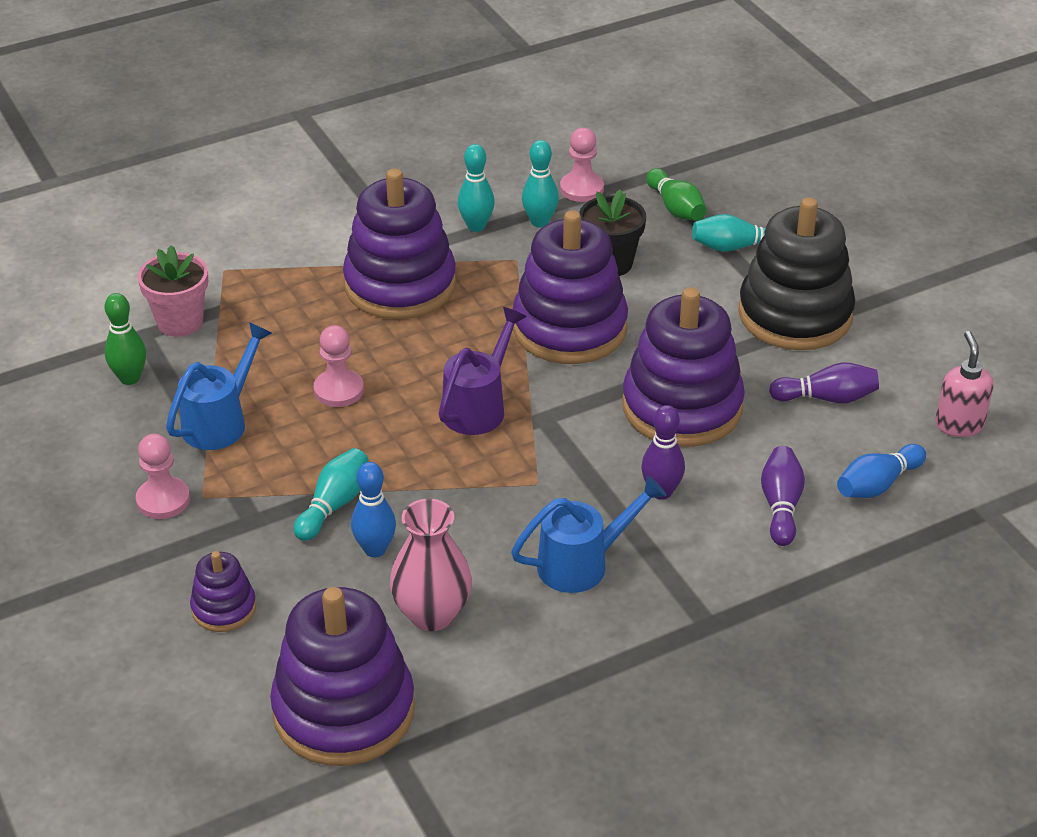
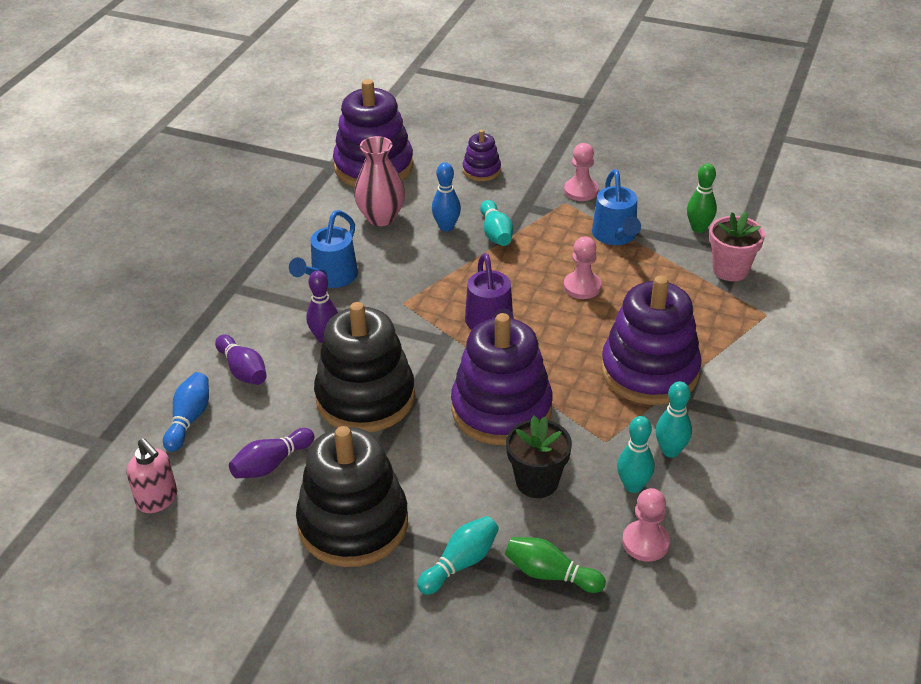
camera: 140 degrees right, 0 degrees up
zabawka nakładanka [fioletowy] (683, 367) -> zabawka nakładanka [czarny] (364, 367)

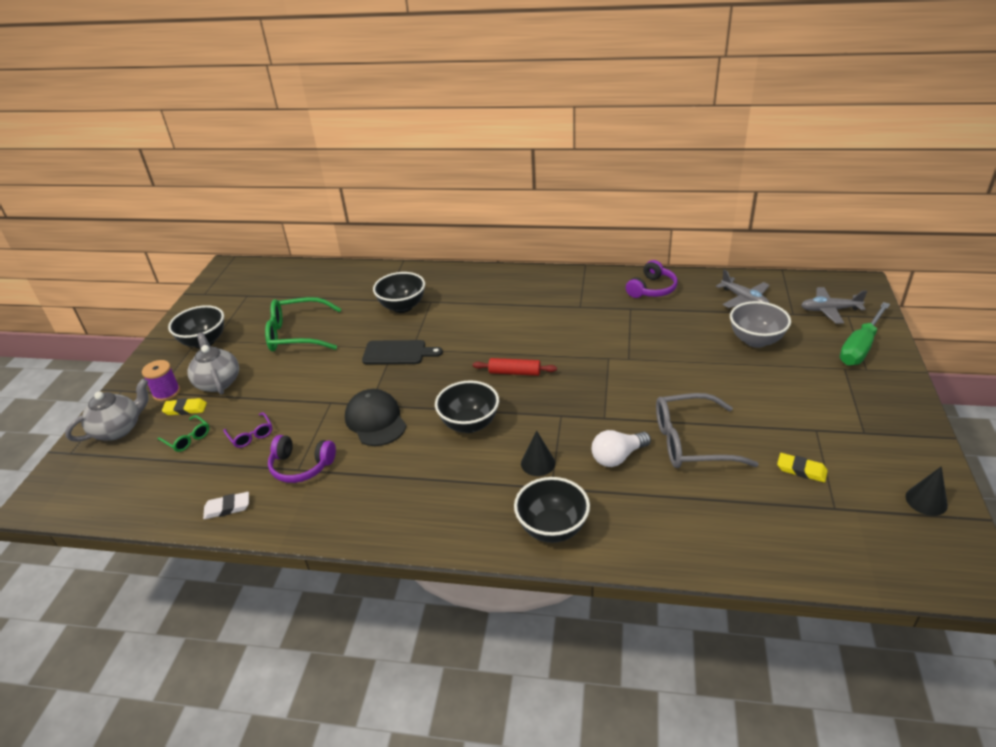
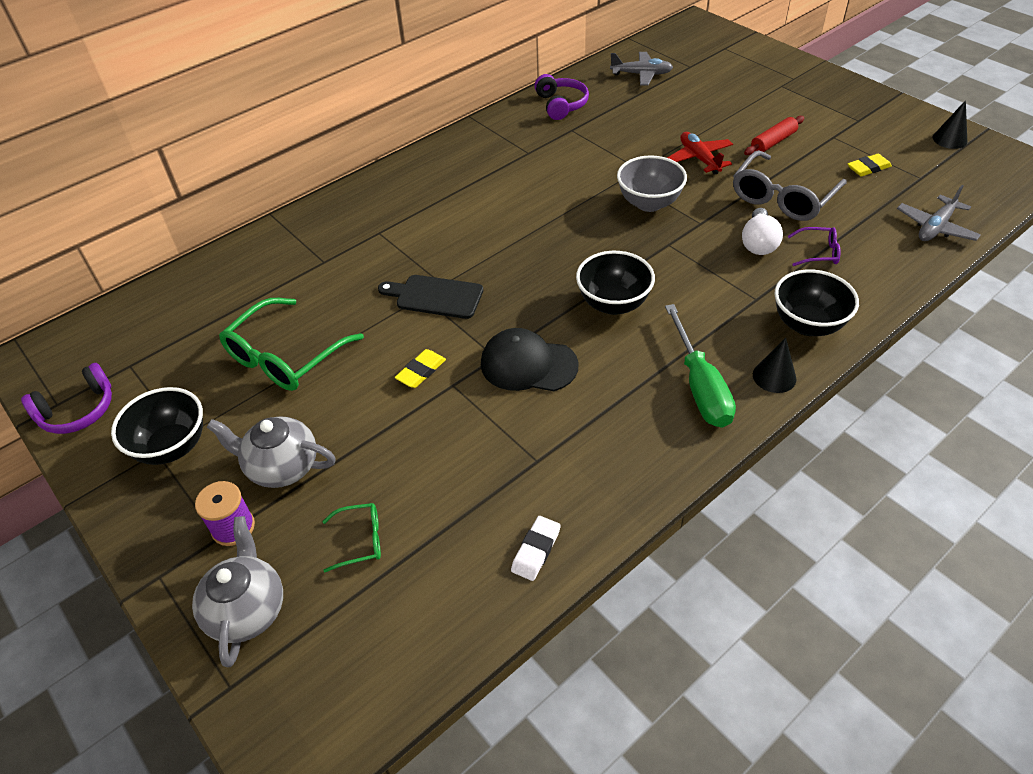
camera: 50 degrees left, 10 degrees up
miska [czarny] (399, 292) -> none
samolot [szary] (834, 305) -> samolot [szary] (939, 213), move
miska [szary] (760, 324) -> miska [szary] (652, 183), move
śrubokręt [zielony] (865, 334) -> śrubokręt [zielony] (700, 366), move
deska do krojenia [czarny] (402, 352) -> deska do krojenia [czarny] (430, 297), 120 degrees counterclockwise
wałek do ciasta [czerwony] (515, 367) -> wałek do ciasta [czerwony] (774, 135), move
gumka do mazania [żółty] (184, 406) -> gumka do mazania [żółty] (420, 368), move
okulary [fioletowy] (247, 430) -> okulary [fioletowy] (814, 246), move
stożek [czarny] (538, 453) -> stożek [czarny] (775, 365), move
słuchawki [fioletowy] (302, 459) -> słuchawki [fioletowy] (66, 398), move
none -> samolot [czerwony] (700, 153)

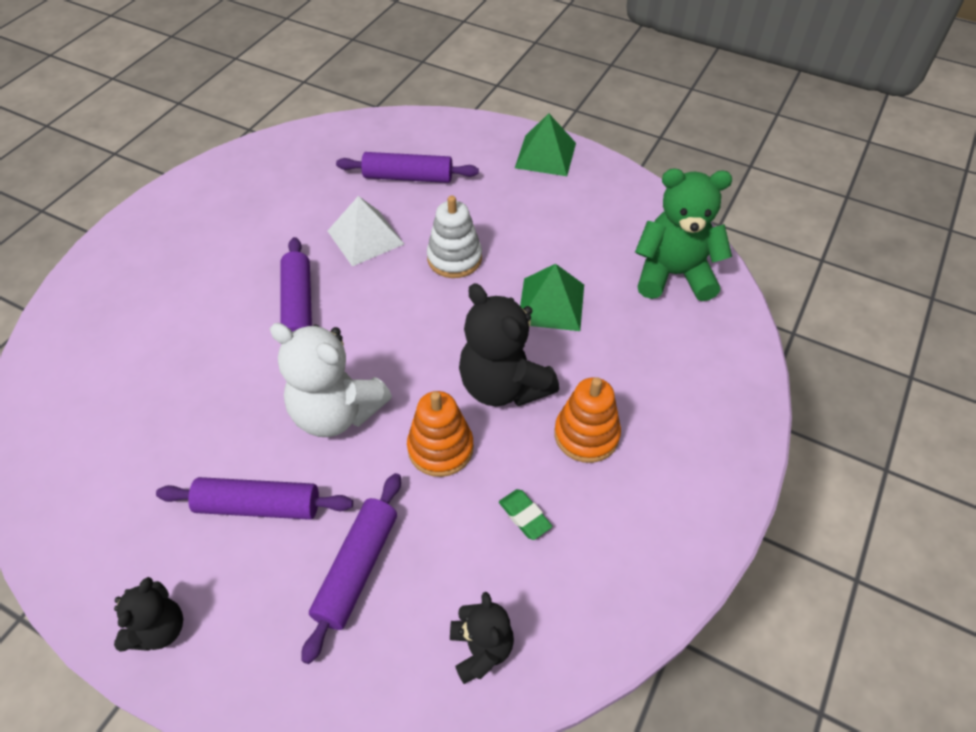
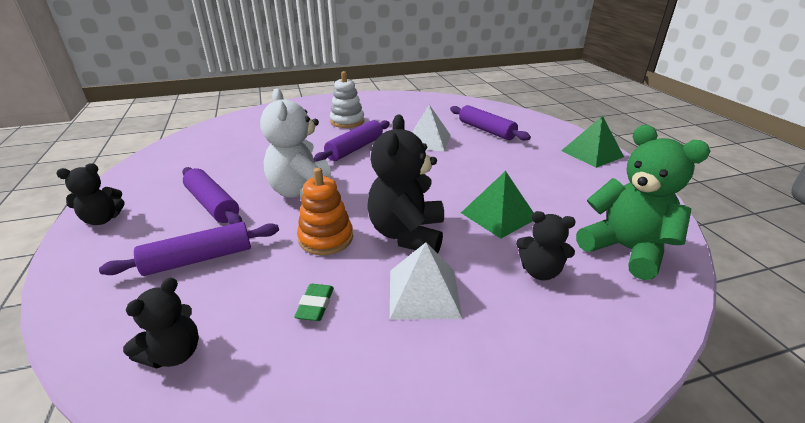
camera: 45 degrees right, 20 degrees down
zabawka nakładanka [biały] (454, 237) -> zabawka nakładanka [biały] (347, 99), move
zabawka nakładanka [pomarańczowy] (587, 420) -> piramida [biały] (426, 281)
none -> miś [czarny] (546, 246)

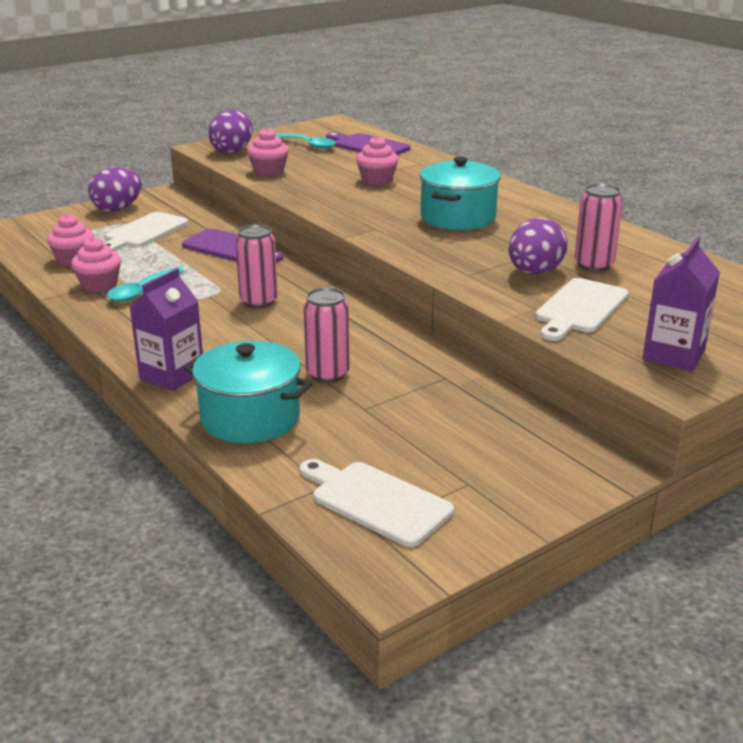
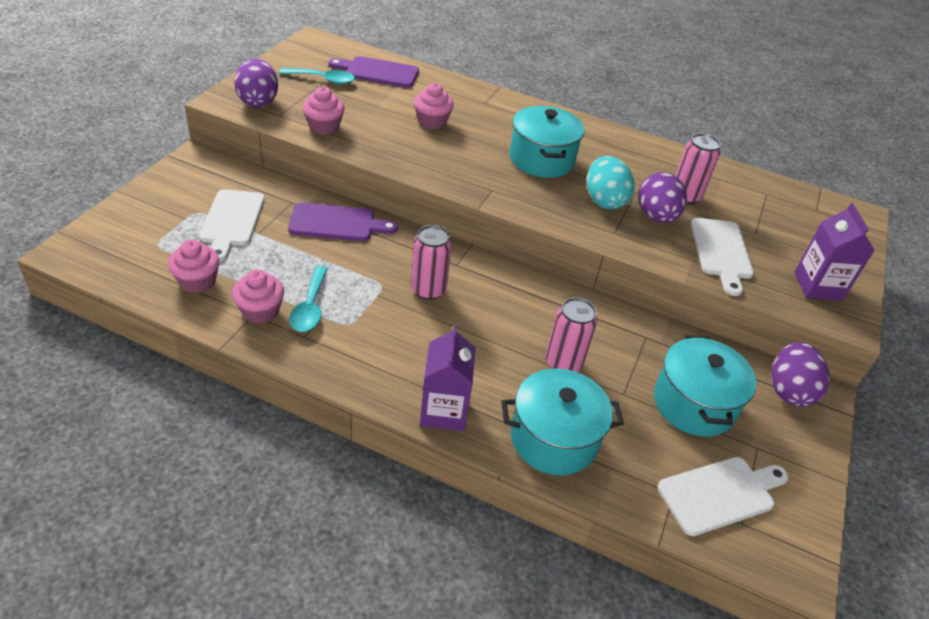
camera: 35 degrees left, 15 degrees up
jajko [fioletowy] (115, 189) -> jajko [fioletowy] (800, 374), move
deska do krojenia [biały] (377, 503) -> deska do krojenia [biały] (723, 496), 150 degrees clockwise
none -> jajko [turkusowy] (611, 182)
none -> garnek [turkusowy] (705, 386)

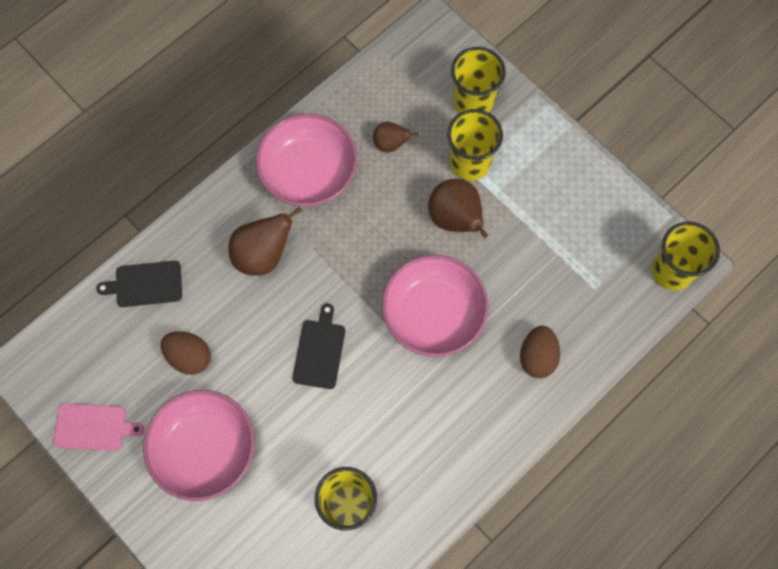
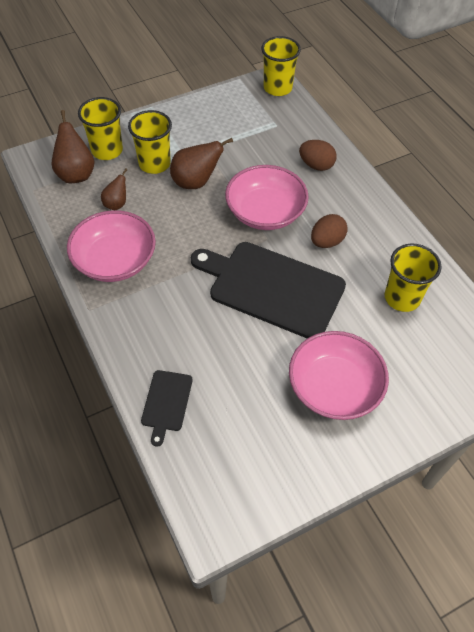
camera: 75 degrees left, 15 degrees down
gruszka [brązowy] (265, 241) -> gruszka [brązowy] (73, 146), move
deska do krojenia [czarny] (318, 346) -> deska do krojenia [czarny] (268, 290), x2.18
jajko [brązowy] (186, 353) -> jajko [brązowy] (329, 231), move
deska do krojenia [różowy] (98, 427) -> none

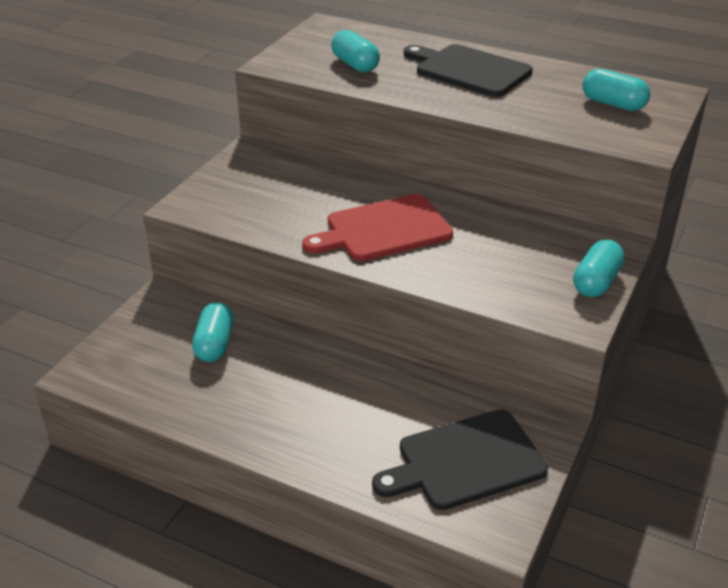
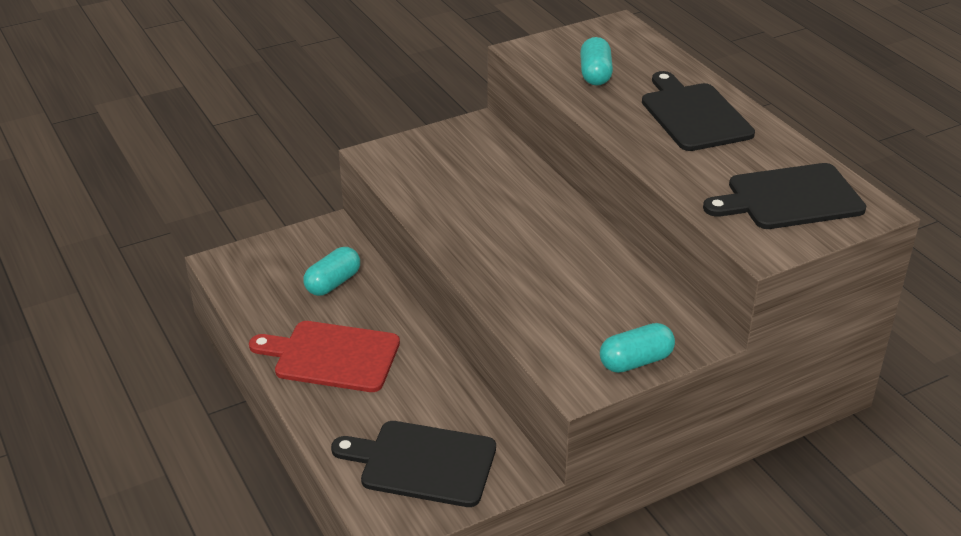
camera: 35 degrees right, 0 degrees up
kapsułka [turkusowy] (616, 89) -> deska do krojenia [czarny] (784, 196)
deska do krojenia [czerwony] (377, 227) -> deska do krojenia [czerwony] (324, 356), move

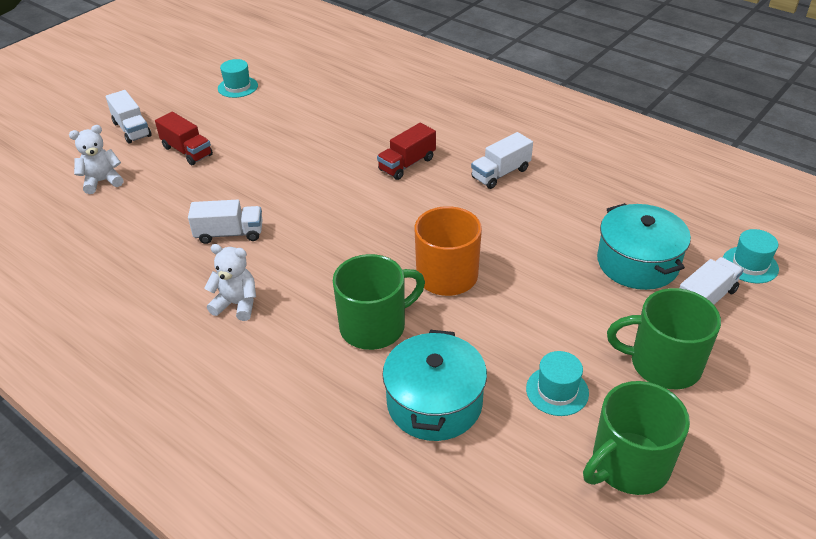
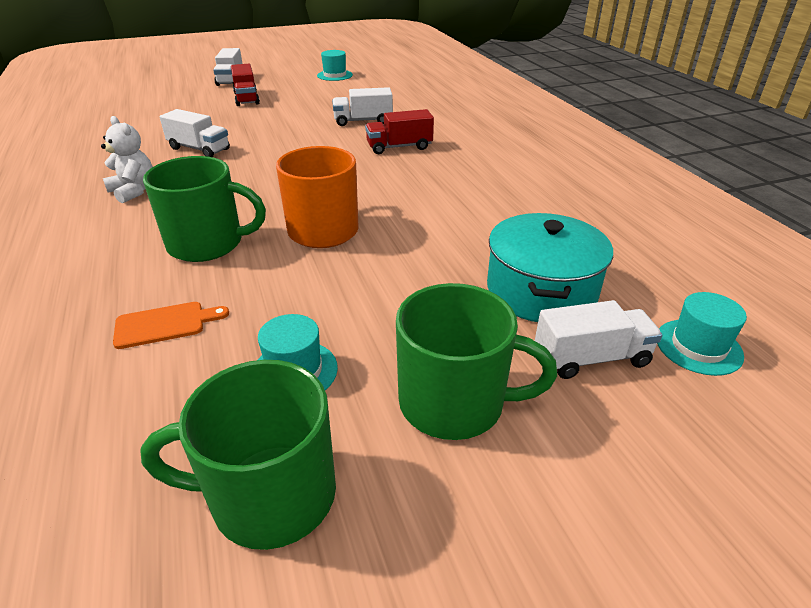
camera: 30 degrees right, 5 degrees down
miś [biały] (96, 159) -> none
ciężarówka [biały] (502, 160) -> ciężarówka [biały] (362, 106), move
kubek [zielony] (664, 338) -> kubek [zielony] (476, 361), 150 degrees clockwise
garnek [turkusowy] (434, 385) -> deska do krojenia [pomarańczowy] (171, 325)

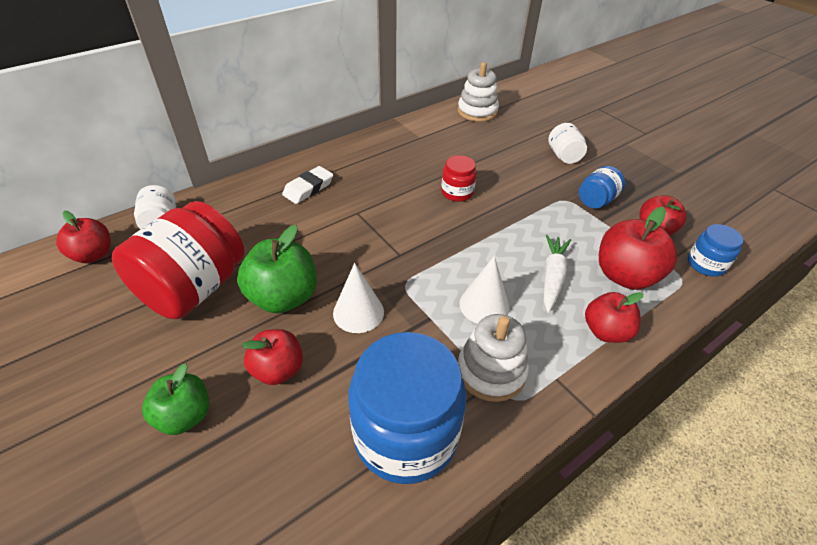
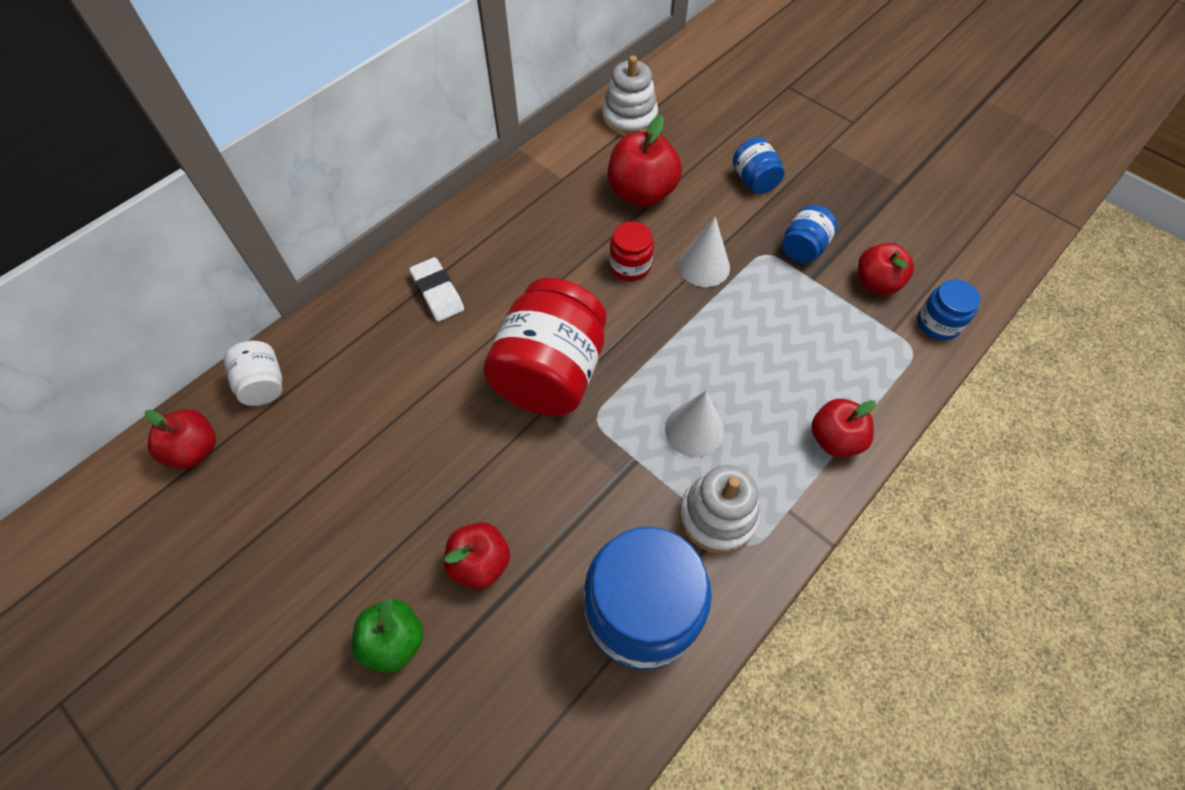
camera: 10 degrees left, 15 degrees up
słoik [biały] (567, 143) -> słoik [niebieski] (759, 165)
gumka do mazania [biały] (307, 185) -> gumka do mazania [biały] (436, 289), 60 degrees counterclockwise
słoik [czerwony] (178, 260) -> słoik [czerwony] (544, 347), move
jabłko [czerwony] (638, 248) -> jabłko [czerwony] (645, 161), move
jabłko [zielony] (277, 269) -> none
marchewka [biały] (557, 274) -> none
stożek [biały] (358, 298) -> stożek [biały] (704, 252), move

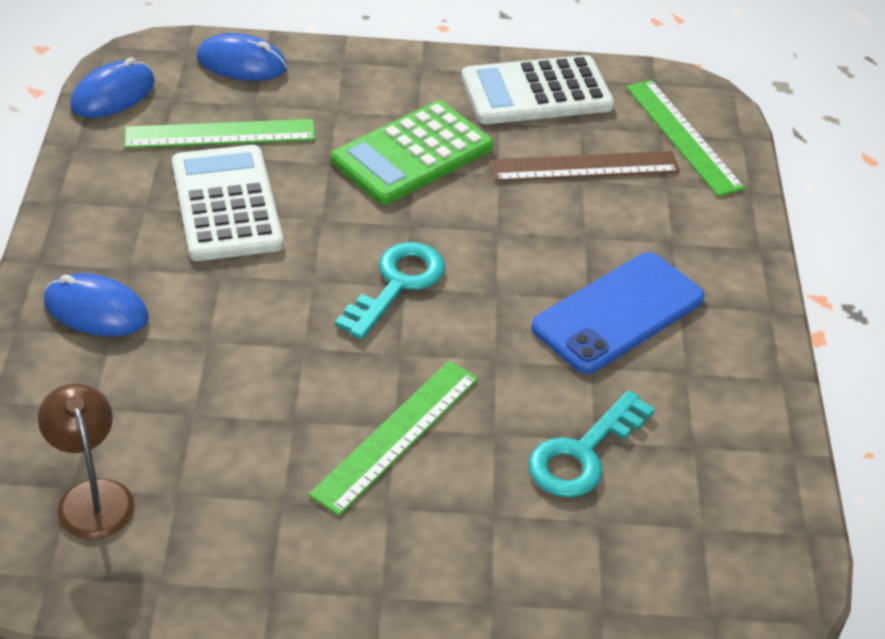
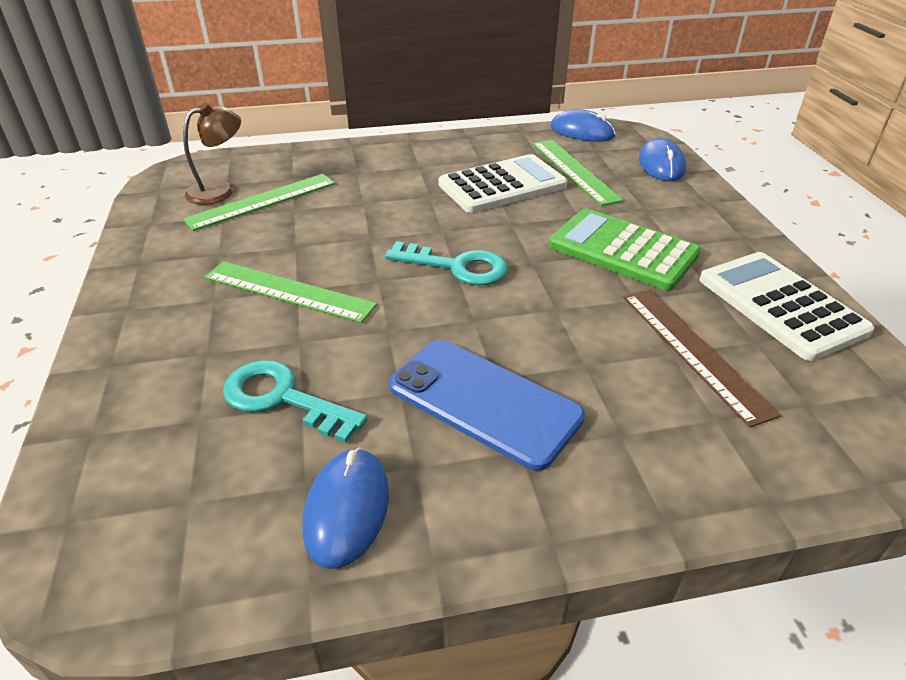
camera: 80 degrees right, 5 degrees down
linijka [zielony] (685, 138) -> linijka [zielony] (259, 202), move
myszka [niebieski] (96, 304) -> myszka [niebieski] (345, 508), move

